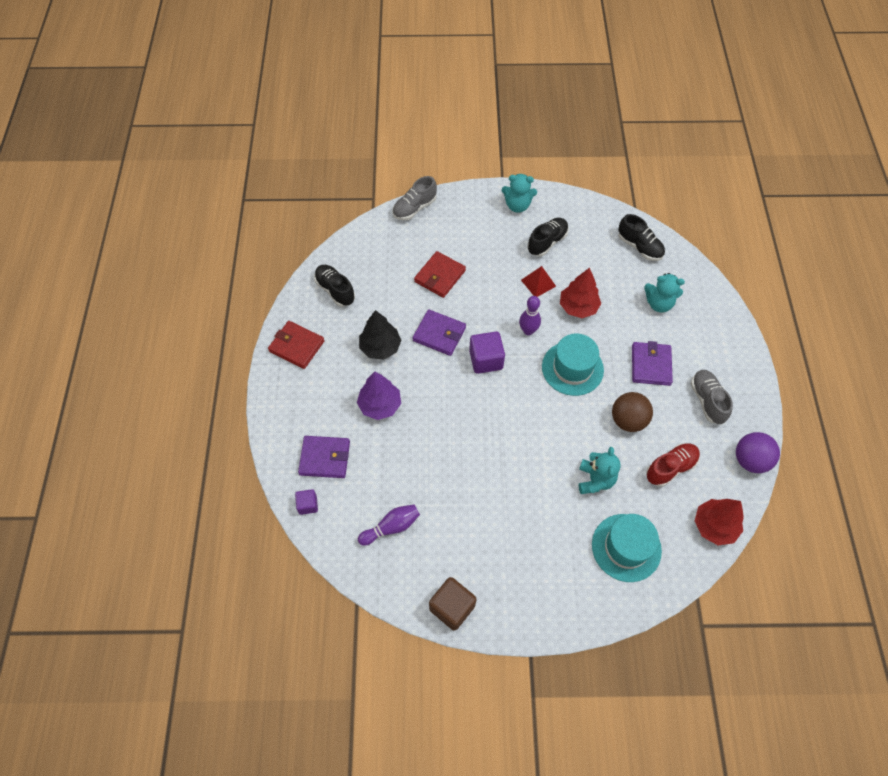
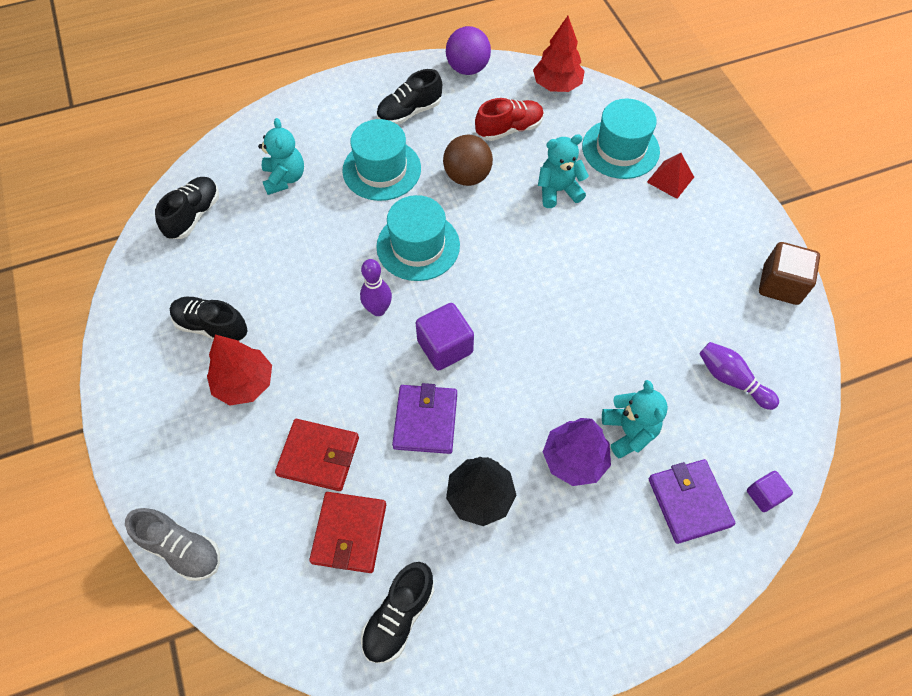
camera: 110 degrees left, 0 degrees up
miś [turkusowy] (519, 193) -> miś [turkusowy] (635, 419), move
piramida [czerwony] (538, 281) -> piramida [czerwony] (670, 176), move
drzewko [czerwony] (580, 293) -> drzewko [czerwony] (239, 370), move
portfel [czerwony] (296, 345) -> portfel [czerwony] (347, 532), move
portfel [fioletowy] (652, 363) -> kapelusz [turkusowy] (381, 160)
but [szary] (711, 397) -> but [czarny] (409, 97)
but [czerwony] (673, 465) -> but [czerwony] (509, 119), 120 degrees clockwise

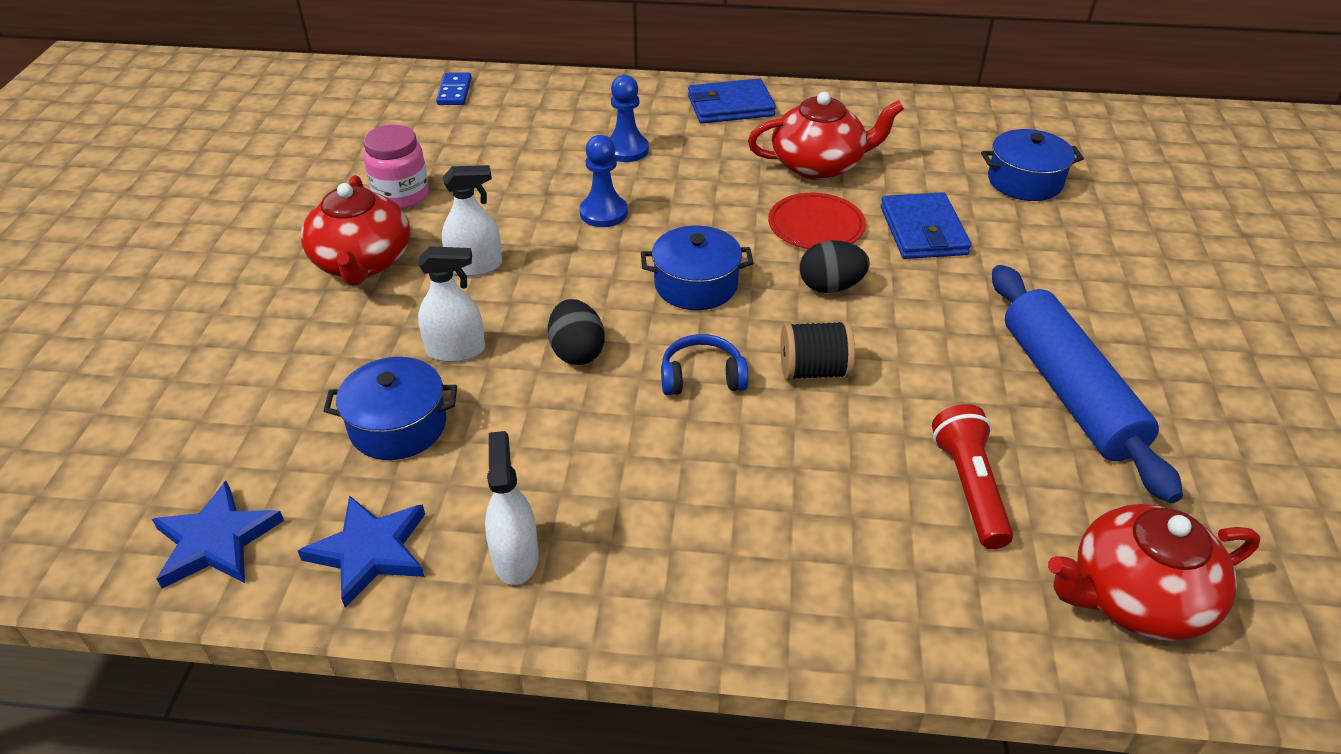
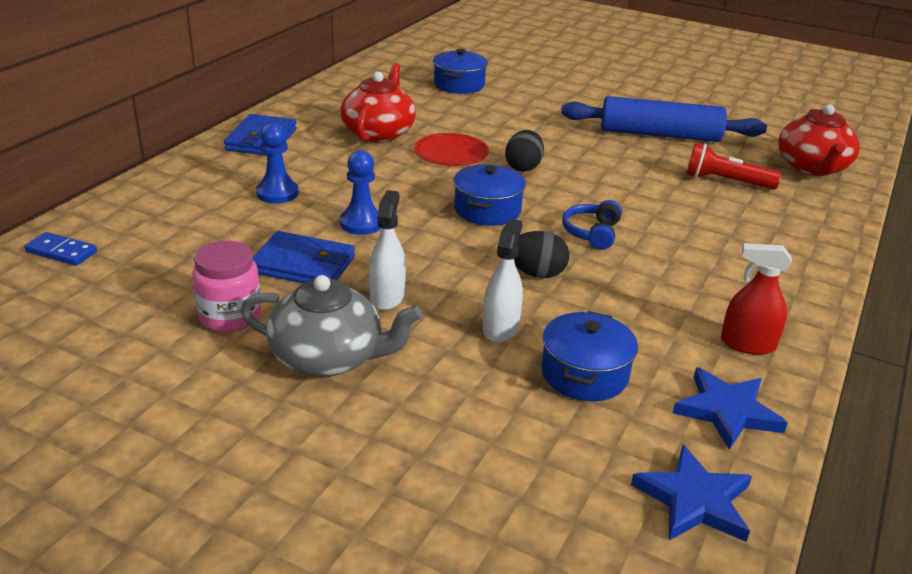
camera: 70 degrees left, 10 degrees down
imbryk [czerwony] (355, 230) -> imbryk [szary] (331, 326)
portfel [niebieski] (926, 225) -> portfel [niebieski] (304, 257), move
szpulka [czarny] (817, 350) -> none
spryskiwacz [biały] (512, 508) -> spryskiwacz [czerwony] (756, 299)

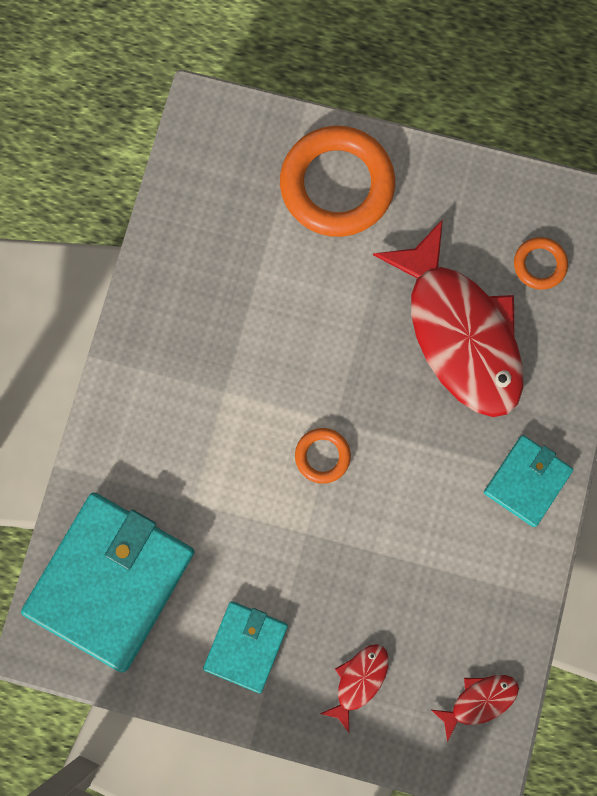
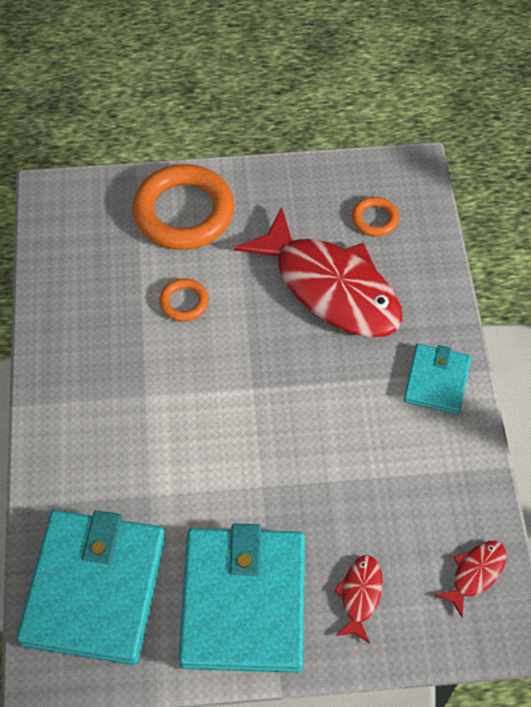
camera: 20 degrees left, 20 degrees down
pierścień [pomarańczowy] (323, 456) -> pierścień [pomarańczowy] (184, 300), move
portfel [turkusowy] (245, 647) -> portfel [turkusowy] (241, 598), x1.91

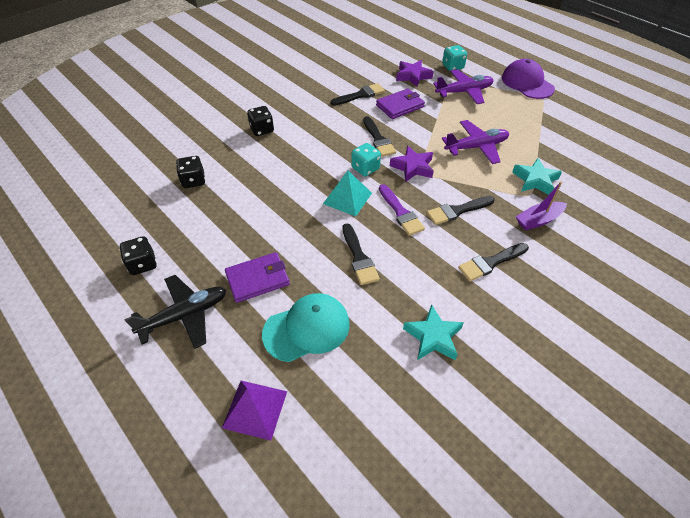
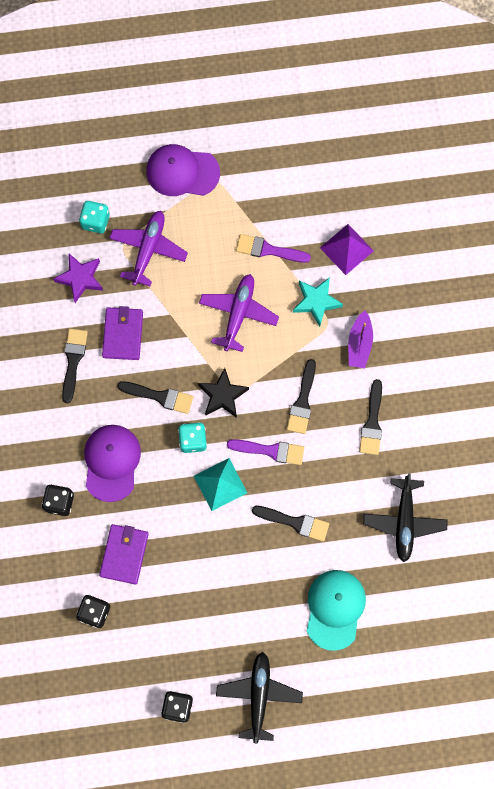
camera: 55 degrees left, 25 degrees up
gwiazda [fioletowy] (412, 163) -> gwiazda [czarny] (223, 393)
portfel [fioletowy] (257, 277) -> portfel [fioletowy] (124, 554), move
gwiazda [turkusowy] (433, 332) -> samolot [czarny] (405, 517)
piramida [fioletowy] (254, 411) -> piramida [fioletowy] (347, 249), move
none -> pędzel [fioletowy] (273, 248)
none -> czapka [fioletowy] (112, 463)

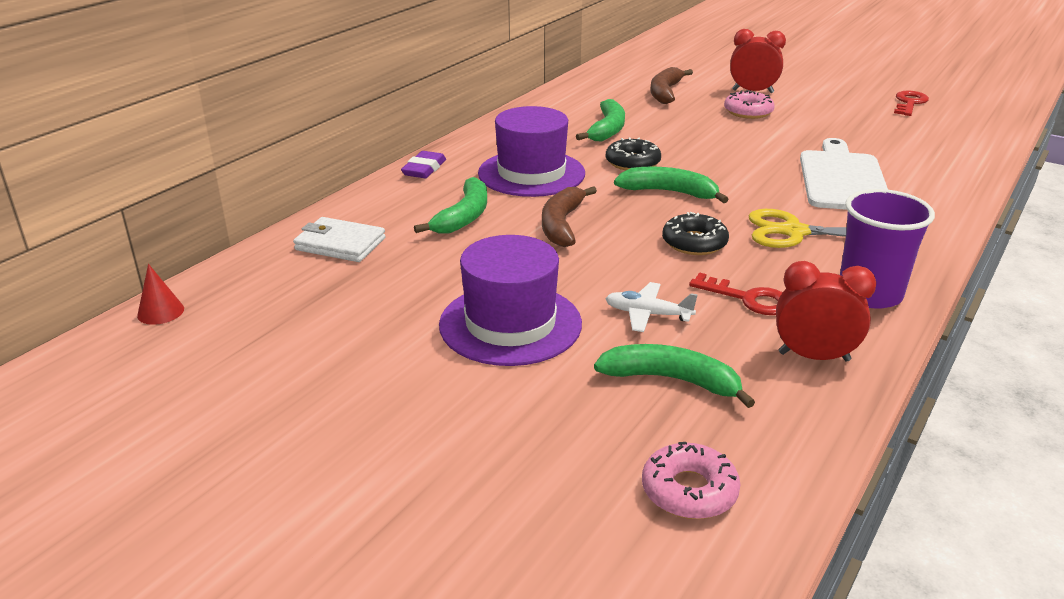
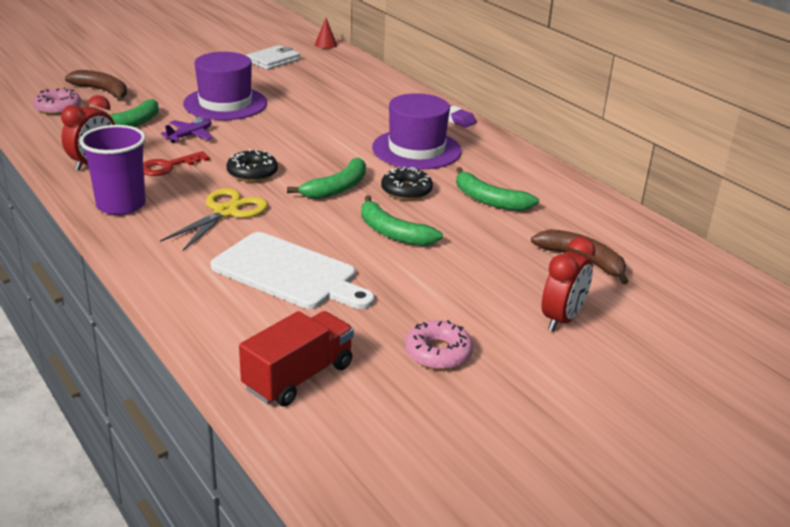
camera: 110 degrees right, 0 degrees up
donut [różowy] (749, 104) -> donut [różowy] (439, 345), move
klucz [czerwony] (911, 103) -> none
banan [zielony] (450, 205) -> banan [zielony] (402, 220), move
banan [brązowy] (569, 216) -> banan [brązowy] (96, 85), move
portfel [biały] (339, 239) -> portfel [biały] (273, 57), move
samolot [biały] (651, 307) -> samolot [fioletowy] (187, 130)
none -> ciężarówka [czerwony] (296, 359)

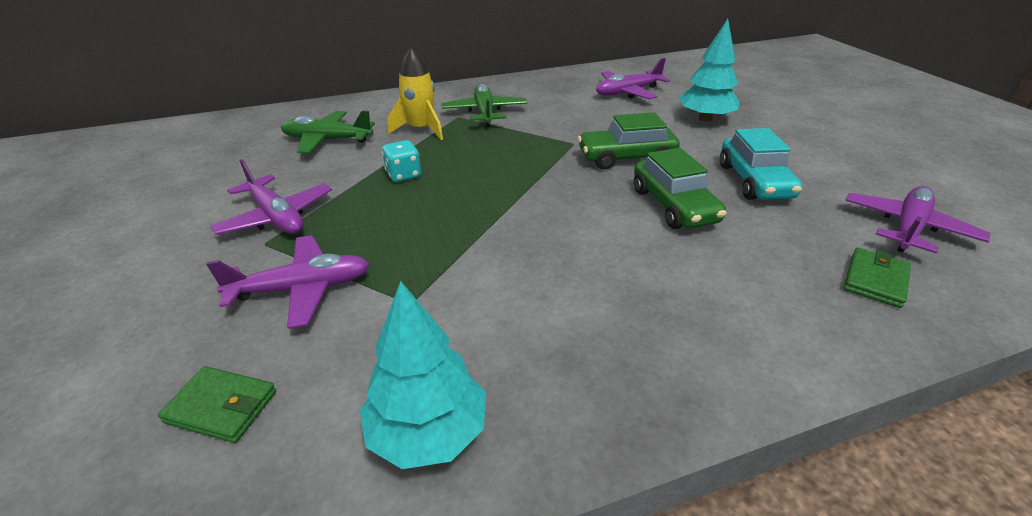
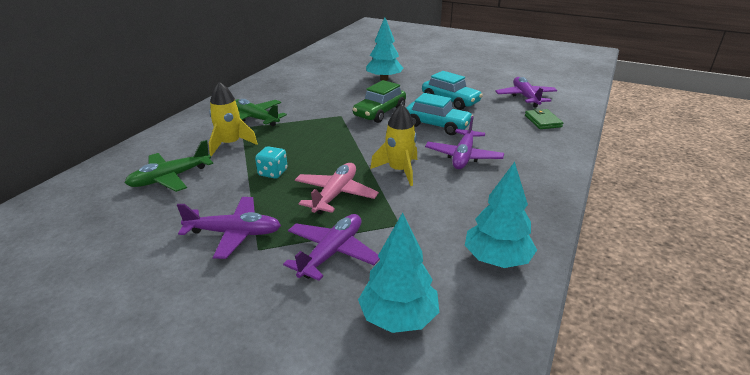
camera: 45 degrees left, 5 degrees down
samolot [fioletowy] (633, 78) -> samolot [fioletowy] (464, 142), move
samochód [zielony] (680, 188) -> samochód [turkusowy] (439, 114)
portfel [zielony] (217, 404) -> drzewko [turkusowy] (398, 272)
none -> rakieta [żółty] (393, 145)
none -> samolot [różowy] (337, 188)

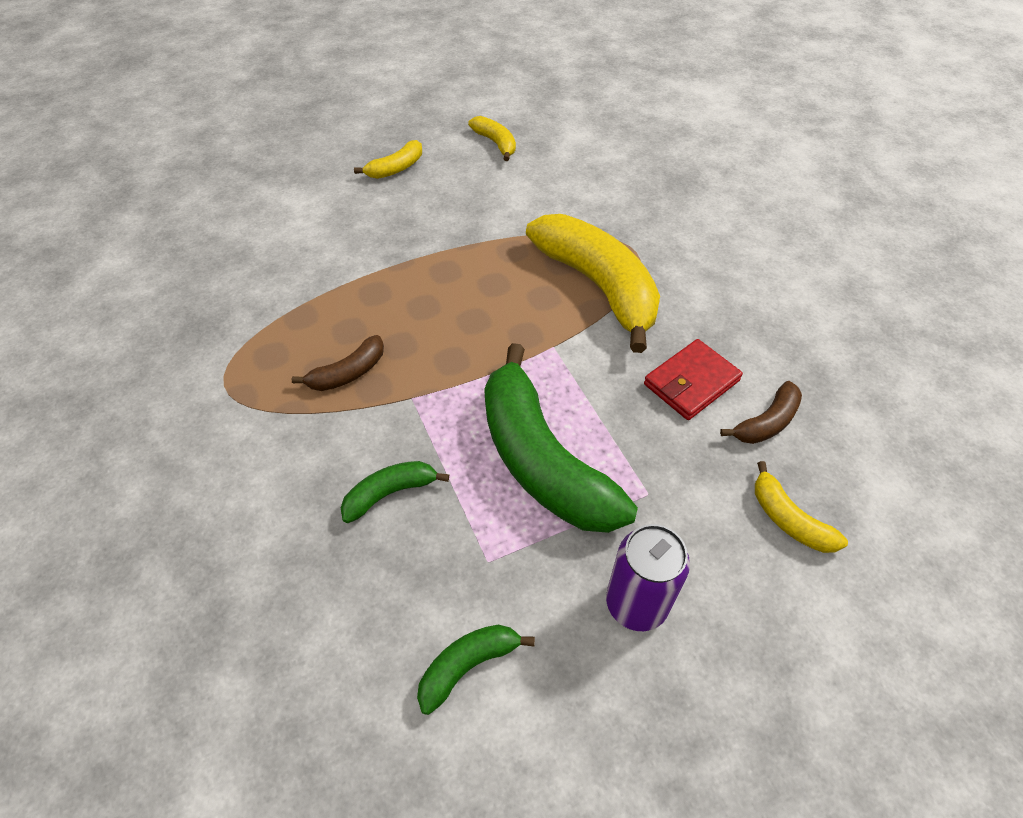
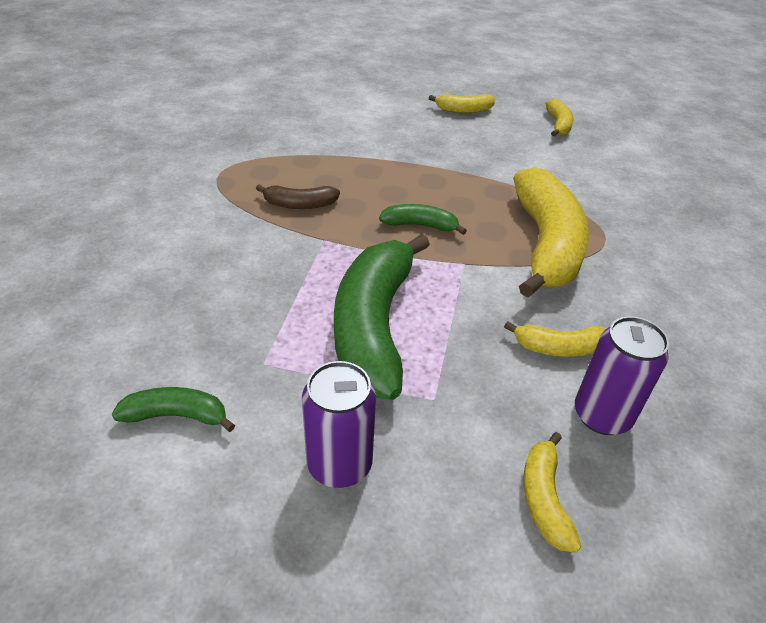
camera: 35 degrees right, 10 degrees down
portfel [czerwony] (693, 379) -> banan [żółty] (555, 339)
banan [brązowy] (761, 412) -> puszka [fioletowy] (622, 375)
banan [zielony] (395, 492) -> banan [zielony] (423, 219), move

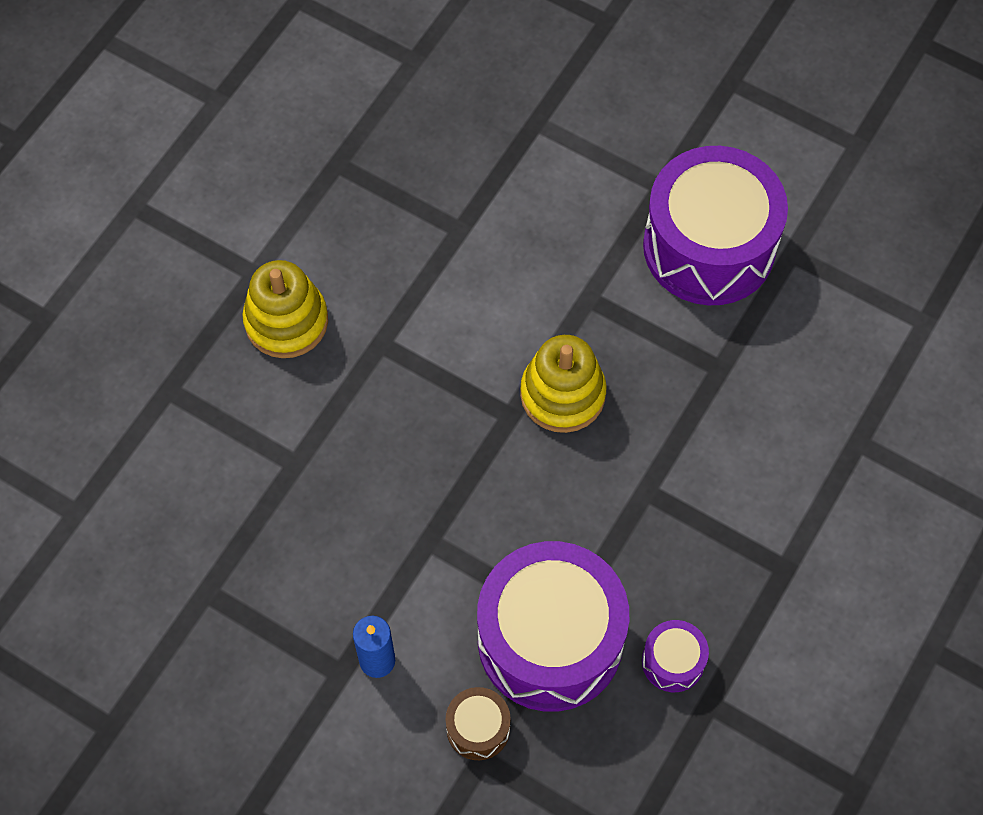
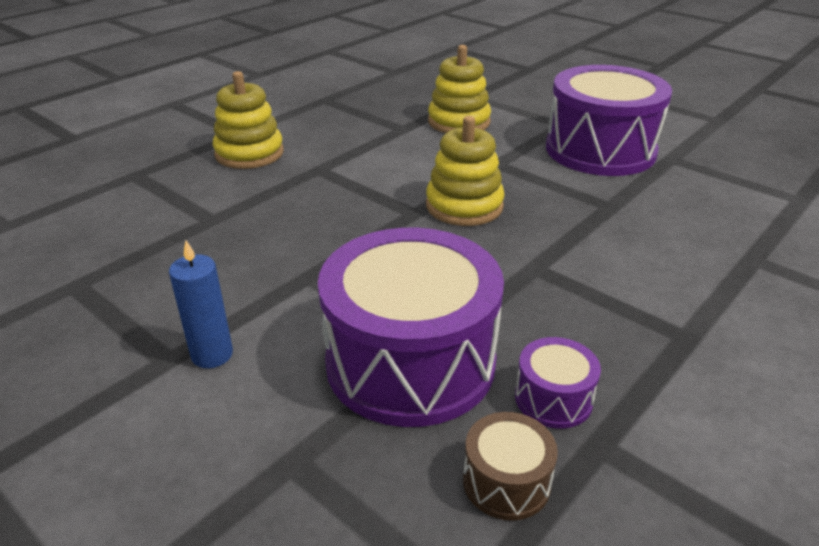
camera: 10 degrees right, 30 degrees down
bęben [brązowy] (478, 723) -> bęben [brązowy] (510, 466), move
none -> zabawka nakładanka [żółty] (459, 89)

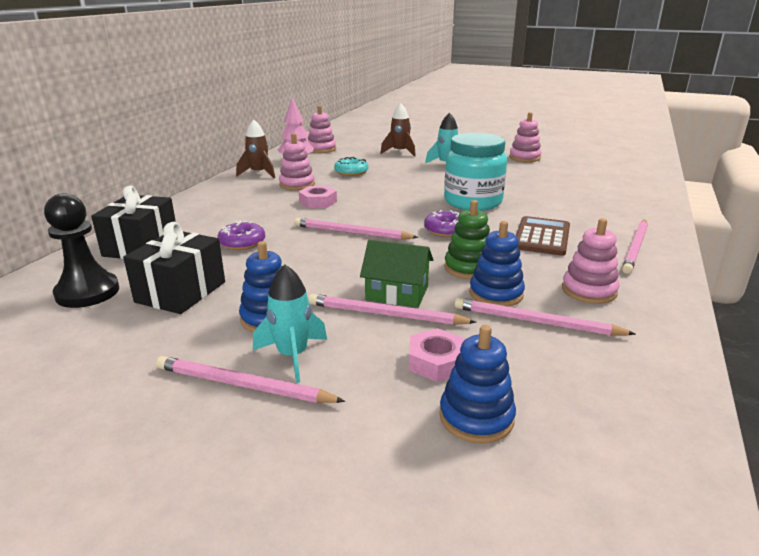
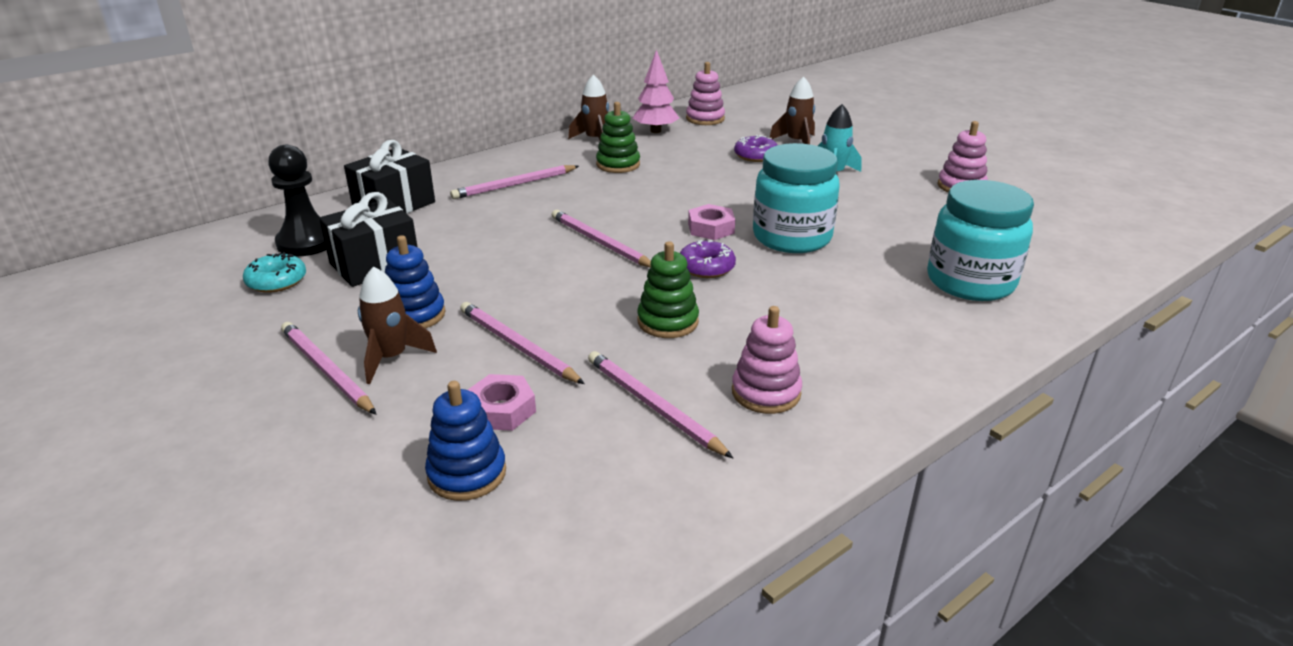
camera: 30 degrees right, 5 degrees up
zabawka nakładanka [różowy] (297, 161) -> zabawka nakładanka [zielony] (618, 137)
donut [turkusowy] (351, 166) -> donut [turkusowy] (274, 272), move
nakrętka [różowy] (318, 197) -> nakrętka [różowy] (711, 222), move
kalkulator [brązowy] (543, 236) -> none
ołówek [różowy] (635, 246) -> ołówek [różowy] (514, 182), move
donut [fioletowy] (241, 235) -> donut [fioletowy] (756, 148), move
zabawka nakładanka [niebieski] (497, 264) -> none
domek [zielony] (396, 274) -> none
rakieta [turkusowy] (290, 323) -> rakieta [brązowy] (397, 325)
none -> słoik [turkusowy] (980, 240)

